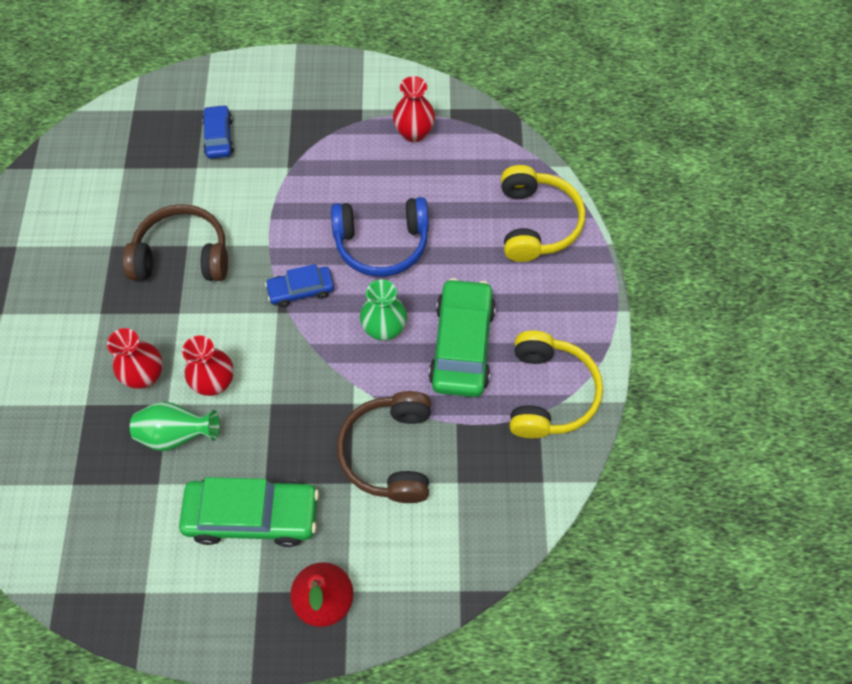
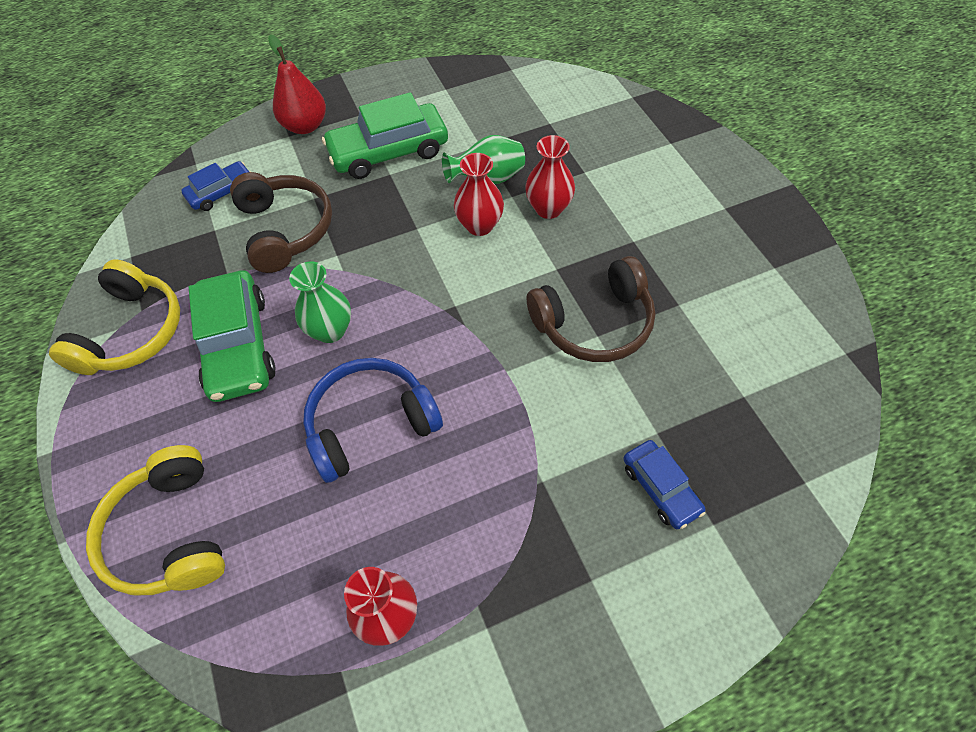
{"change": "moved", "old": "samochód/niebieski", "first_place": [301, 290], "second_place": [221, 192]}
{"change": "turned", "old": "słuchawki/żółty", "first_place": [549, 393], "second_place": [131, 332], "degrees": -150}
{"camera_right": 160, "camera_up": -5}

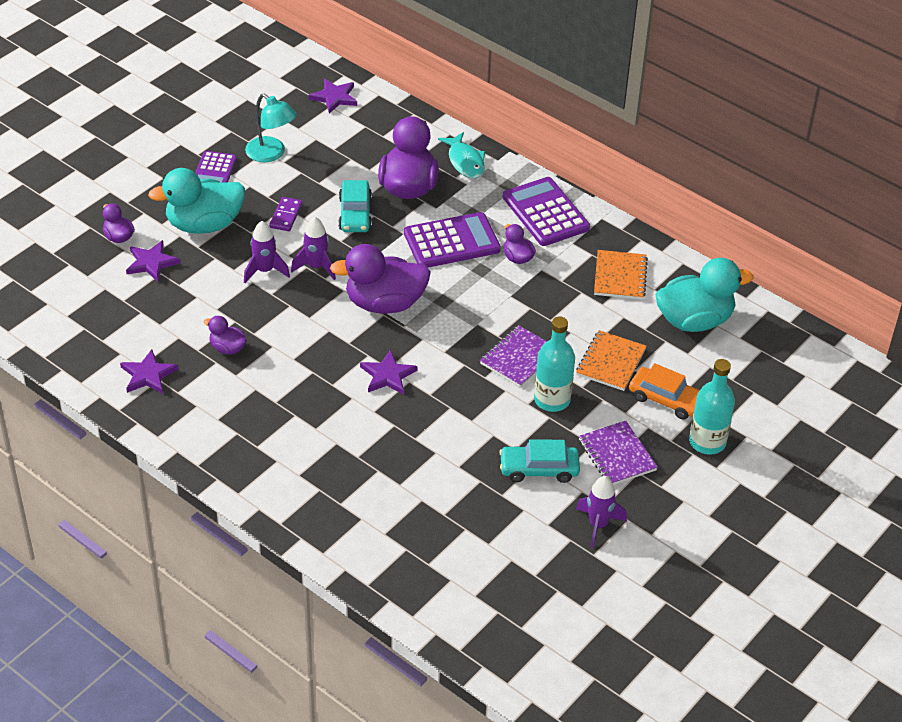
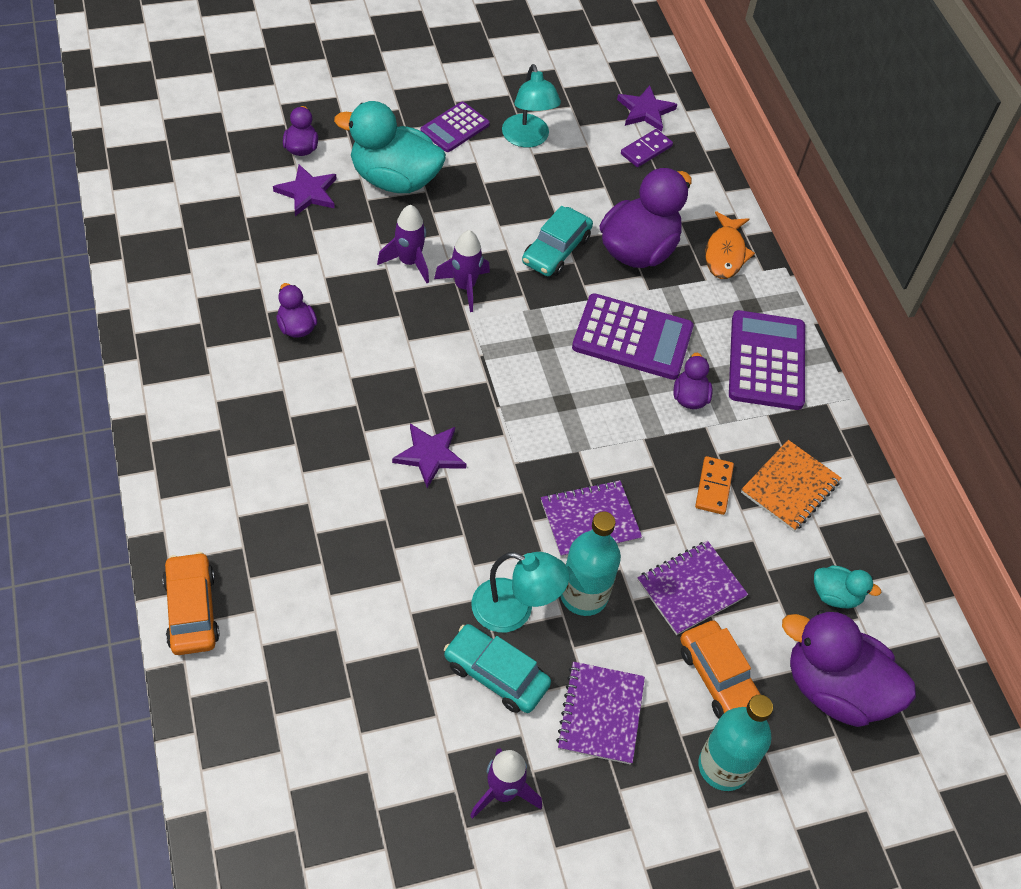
{"change": "removed", "old": "gwiazda/fioletowy", "first_place": [148, 375]}
{"change": "moved", "old": "kostka domina/fioletowy", "first_place": [286, 216], "second_place": [646, 150]}
{"change": "moved", "old": "kaczka/fioletowy", "first_place": [384, 303], "second_place": [834, 689]}
{"change": "recoloured", "old": "ryba/turkusowy", "new": "ryba/pomarańczowy", "first_place": [465, 161], "second_place": [725, 253]}
{"change": "recoloured", "old": "zeszyt/pomarańczowy", "new": "zeszyt/fioletowy", "first_place": [611, 362], "second_place": [691, 589]}
{"change": "resized", "old": "kaczka/turkusowy", "first_place": [694, 320], "second_place": [835, 595], "factor": 0.48}
{"change": "added", "new": "samochód/pomarańczowy", "second_place": [192, 610]}
{"change": "added", "new": "lampka/turkusowy", "second_place": [514, 610]}
{"change": "added", "new": "kostka domina/pomarańczowy", "second_place": [714, 487]}
{"camera_right": 30, "camera_up": 10}

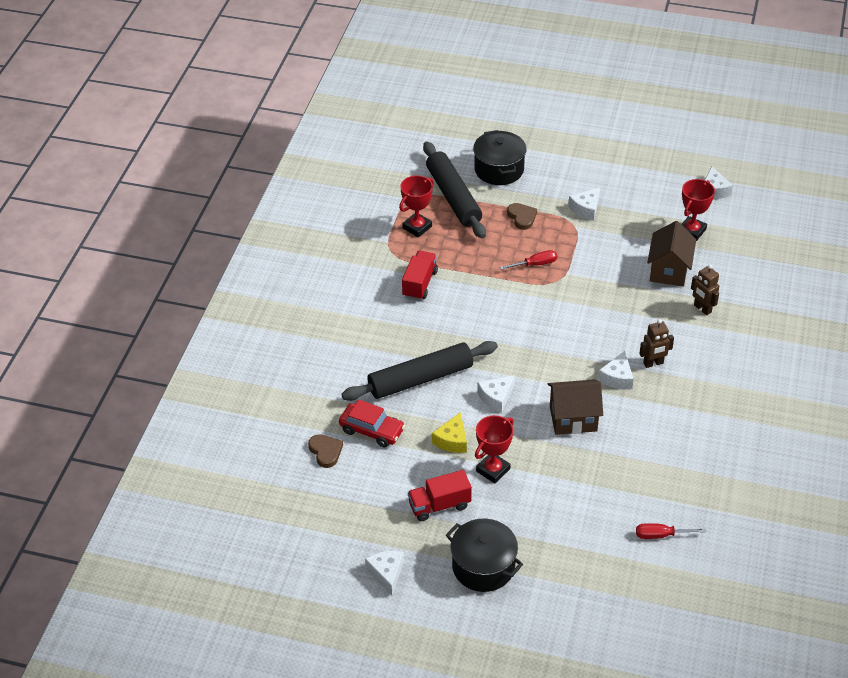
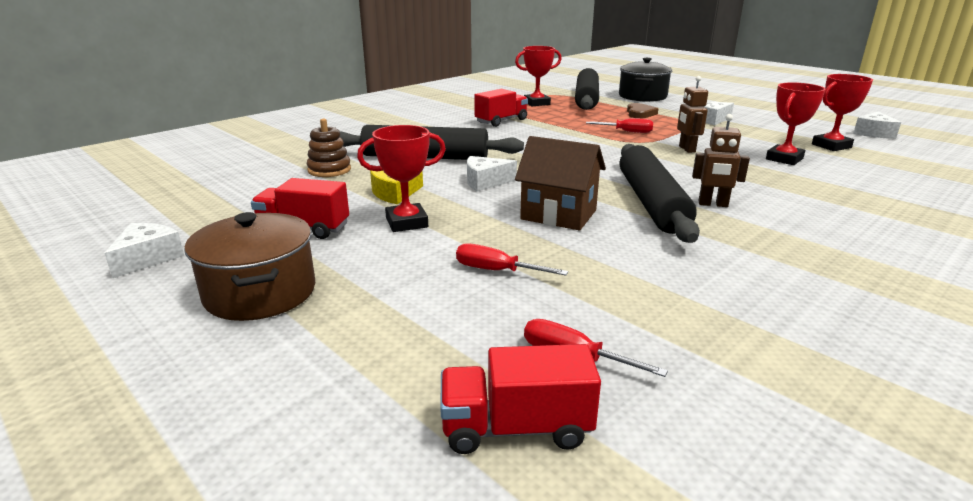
{"change": "removed", "old": "serce/brązowy", "first_place": [325, 451]}
{"change": "replaced", "old": "samochód/czerwony", "new": "zabawka nakładanka/brązowy", "first_place": [372, 430], "second_place": [329, 170]}
{"change": "recoloured", "old": "garnek/czarny", "new": "garnek/brązowy", "first_place": [483, 566], "second_place": [260, 293]}
{"change": "replaced", "old": "ser/biały", "new": "wałek do ciasta/czarny", "first_place": [617, 378], "second_place": [651, 202]}
{"change": "replaced", "old": "domek/brązowy", "new": "puchar/czerwony", "first_place": [669, 270], "second_place": [784, 159]}
{"change": "moved", "old": "robot/brązowy", "first_place": [702, 309], "second_place": [686, 149]}
{"change": "added", "new": "ciężarówka/czerwony", "second_place": [516, 428]}
{"change": "added", "new": "śrubokręt/czerwony", "second_place": [497, 271]}
{"camera_right": 30, "camera_up": -20}

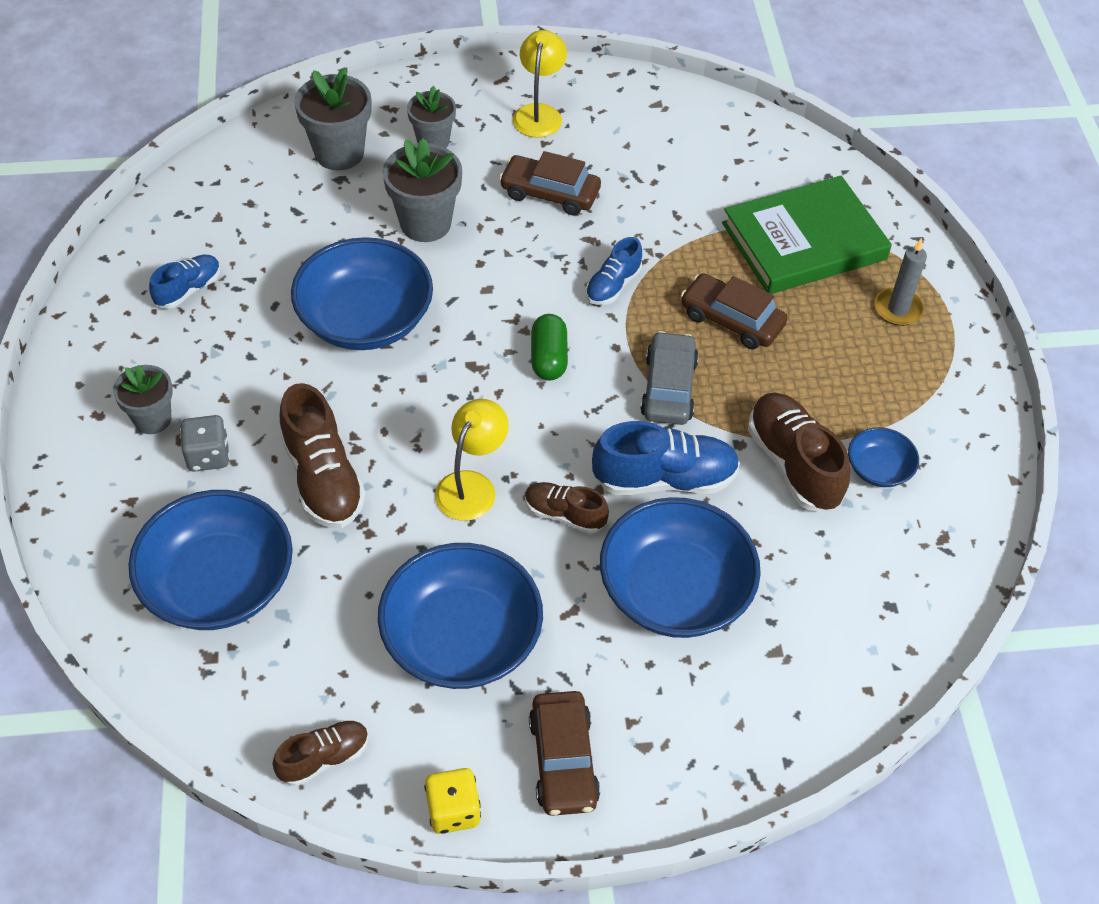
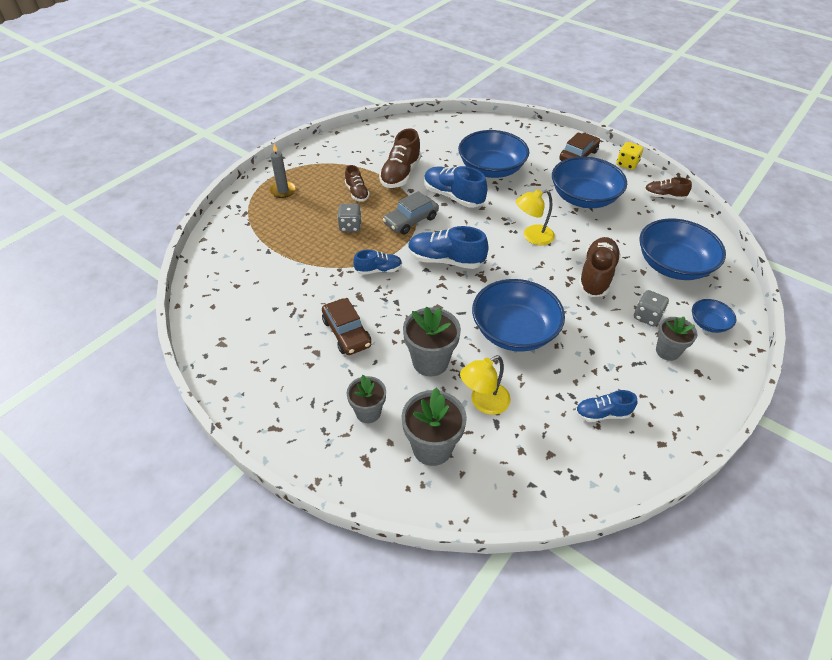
{"change": "moved", "old": "lampka/żółty", "first_place": [539, 113], "second_place": [483, 403]}
{"change": "moved", "old": "but/brązowy", "first_place": [564, 514], "second_place": [357, 193]}
{"change": "replaced", "old": "kapsułka/zielony", "new": "but/niebieski", "first_place": [549, 358], "second_place": [445, 260]}
{"change": "replaced", "old": "samochód/brązowy", "new": "kostka do gry/szary", "first_place": [731, 320], "second_place": [350, 226]}
{"change": "removed", "old": "książka/zielony", "first_place": [804, 241]}
{"change": "moved", "old": "miska/niebieski", "first_place": [878, 469], "second_place": [708, 323]}
{"camera_right": -135, "camera_up": -5}

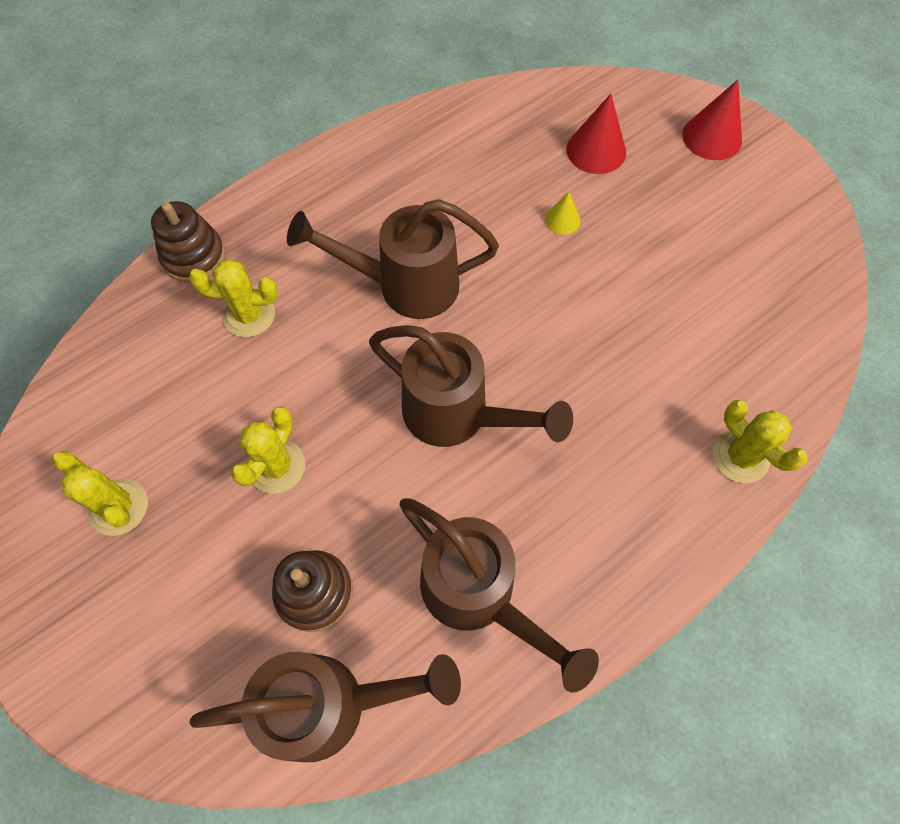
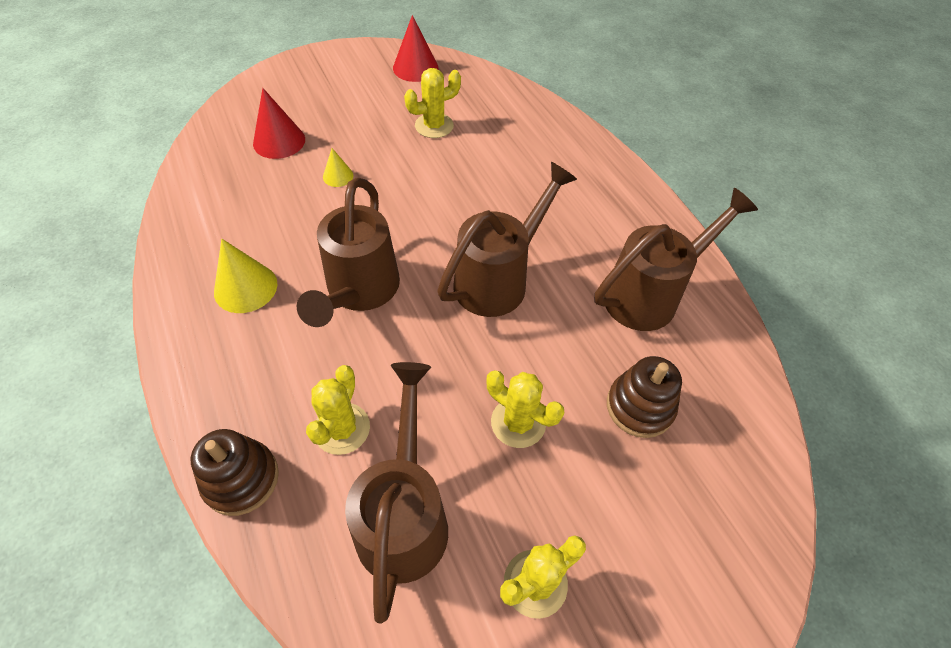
{"change": "moved", "old": "konewka/brązowy", "first_place": [330, 704], "second_place": [404, 515]}
{"change": "moved", "old": "stożek/czerwony", "first_place": [712, 137], "second_place": [415, 68]}
{"change": "moved", "old": "kaktus/żółty", "first_place": [740, 456], "second_place": [434, 126]}
{"change": "added", "new": "stożek/żółty", "second_place": [245, 287]}
{"camera_right": -80, "camera_up": -10}

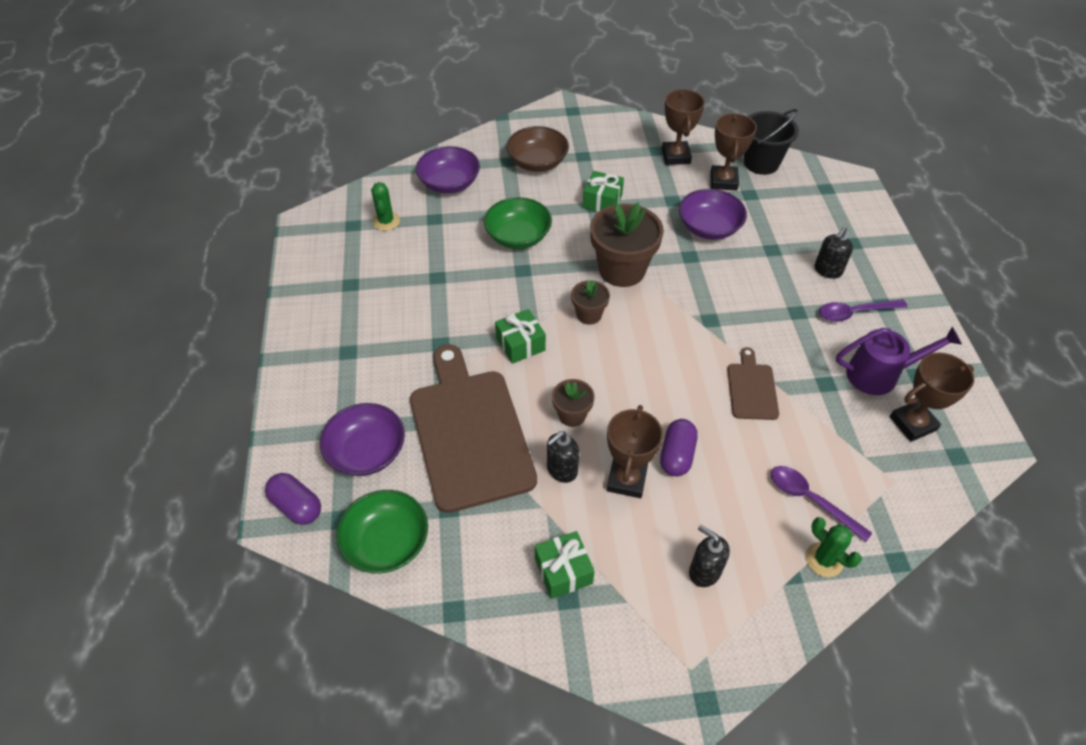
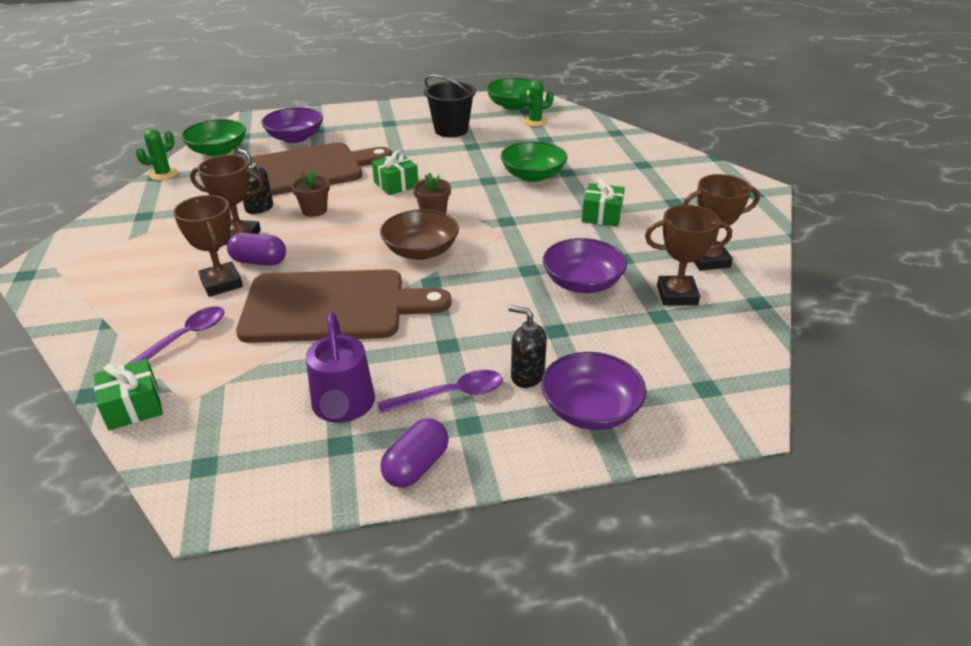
{"change": "moved", "old": "kapsułka/fioletowy", "first_place": [297, 506], "second_place": [416, 466]}
{"change": "moved", "old": "miska/fioletowy", "first_place": [449, 183], "second_place": [590, 410]}
{"change": "moved", "old": "miska/brązowy", "first_place": [537, 162], "second_place": [421, 251]}
{"change": "moved", "old": "prezent/zielony", "first_place": [563, 571], "second_place": [133, 406]}
{"change": "removed", "old": "doniczka/brązowy", "first_place": [622, 270]}
{"change": "removed", "old": "dozownik mydła/czarny", "first_place": [704, 571]}
{"change": "resized", "old": "deska do krojenia/brązowy", "first_place": [751, 388], "second_place": [332, 306], "factor": 2.13}
{"change": "moved", "old": "wiadro/czarny", "first_place": [761, 163], "second_place": [451, 130]}
{"change": "moved", "old": "kaktus/zielony", "first_place": [824, 559], "second_place": [163, 174]}
{"change": "turned", "old": "łyżka/fioletowy", "first_place": [854, 313], "second_place": [450, 395], "degrees": 90}
{"change": "moved", "old": "puchar/brązowy", "first_place": [912, 423], "second_place": [222, 283]}
{"change": "added", "new": "miska/zielony", "second_place": [513, 105]}
{"camera_right": 85, "camera_up": -15}

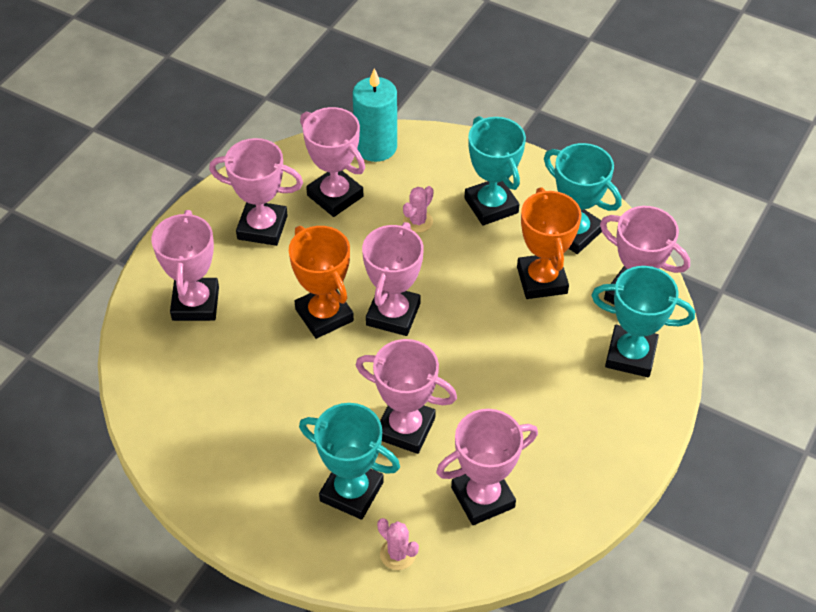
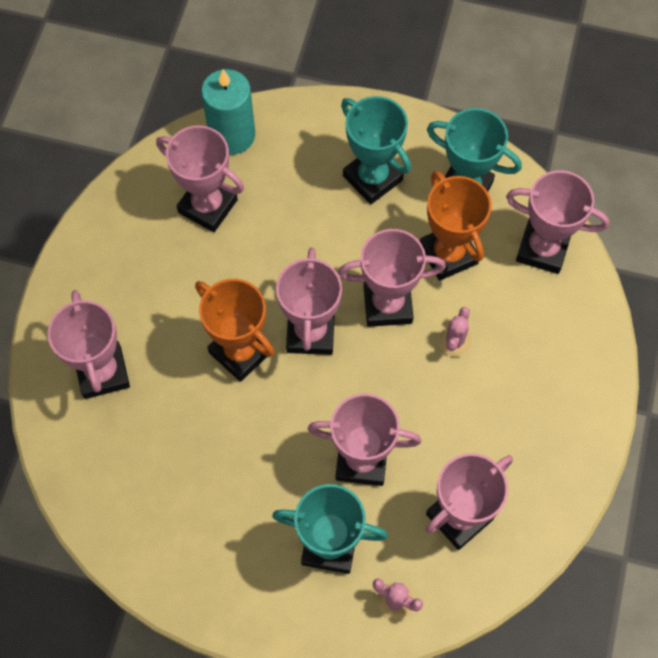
{"change": "moved", "old": "puchar/różowy", "first_place": [262, 227], "second_place": [387, 305]}
{"change": "moved", "old": "kaktus/różowy", "first_place": [418, 221], "second_place": [454, 341]}
{"change": "removed", "old": "puchar/turkusowy", "first_place": [630, 355]}
{"camera_right": -15, "camera_up": 15}

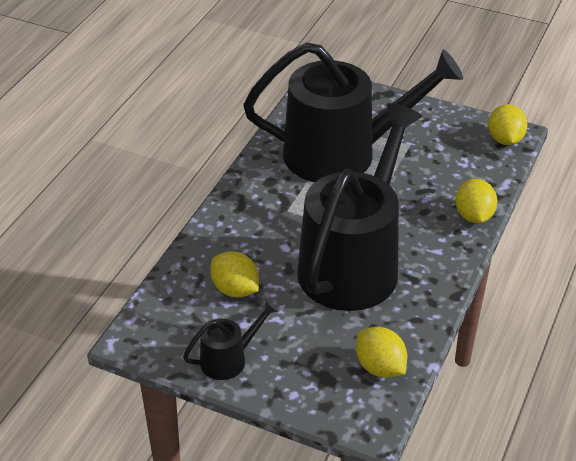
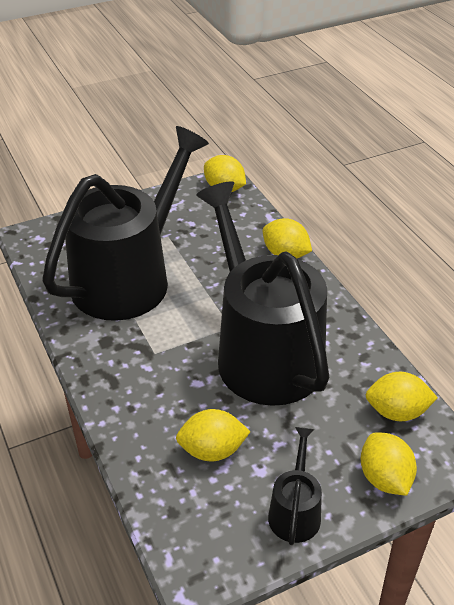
{"change": "added", "new": "cytryna/żółty", "second_place": [384, 478]}
{"camera_right": -50, "camera_up": 0}

